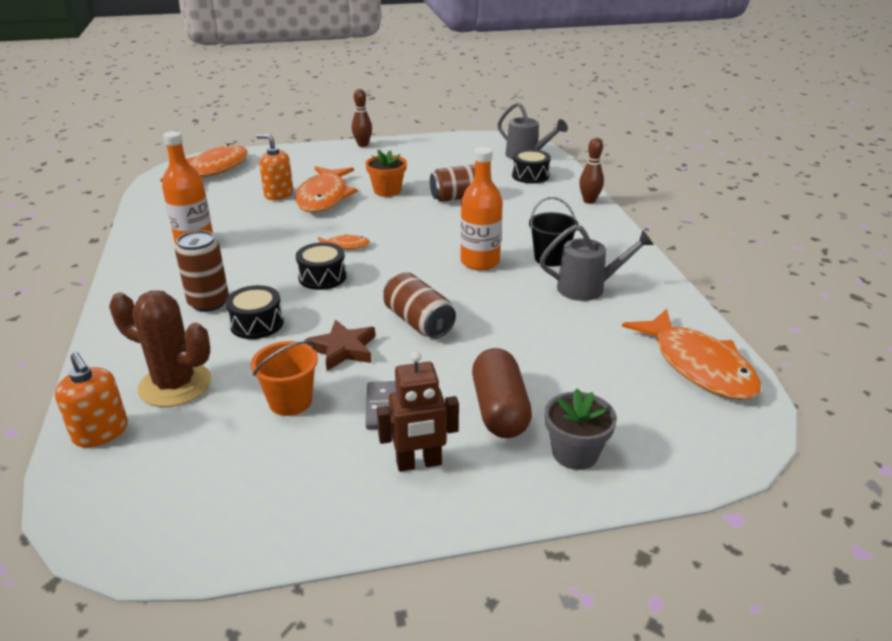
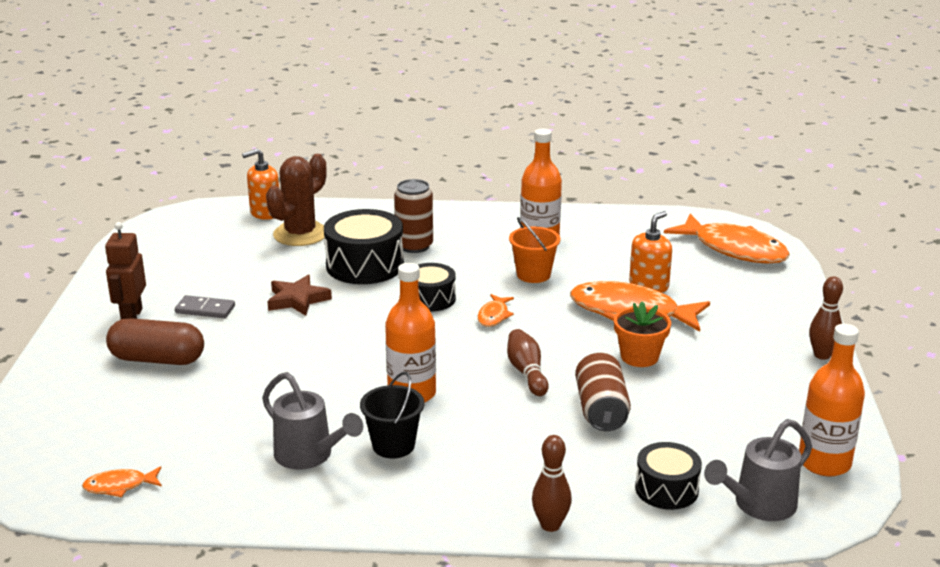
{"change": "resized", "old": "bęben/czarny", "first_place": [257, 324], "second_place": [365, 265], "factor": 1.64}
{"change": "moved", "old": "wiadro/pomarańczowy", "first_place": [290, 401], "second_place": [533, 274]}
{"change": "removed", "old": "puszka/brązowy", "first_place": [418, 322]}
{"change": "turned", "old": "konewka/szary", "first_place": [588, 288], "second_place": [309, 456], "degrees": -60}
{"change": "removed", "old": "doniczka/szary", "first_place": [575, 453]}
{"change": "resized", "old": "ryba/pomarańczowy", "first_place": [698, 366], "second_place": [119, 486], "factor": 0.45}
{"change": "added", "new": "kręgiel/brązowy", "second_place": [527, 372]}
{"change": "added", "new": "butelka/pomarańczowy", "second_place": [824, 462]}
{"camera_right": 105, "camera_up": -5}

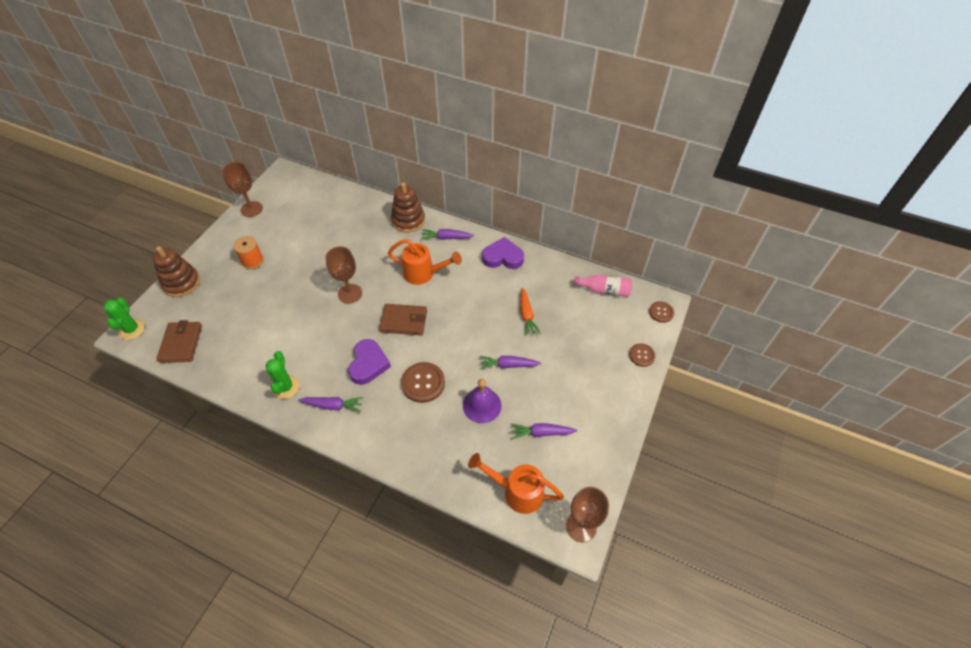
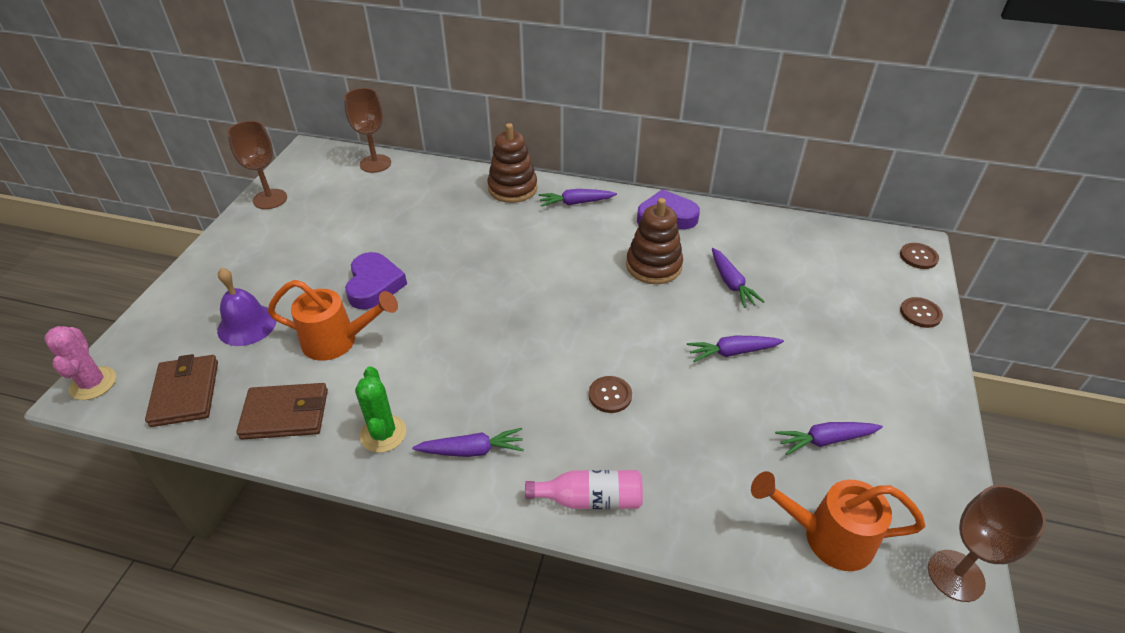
{"change": "recoloured", "old": "kaktus/zielony", "new": "kaktus/różowy", "first_place": [132, 329], "second_place": [93, 383]}
{"change": "moved", "old": "zabawka nakładanka/brązowy", "first_place": [181, 283], "second_place": [653, 266]}
{"change": "removed", "old": "szpulka/pomarańczowy", "first_place": [253, 261]}
{"change": "moved", "old": "kielich/brązowy", "first_place": [350, 293], "second_place": [375, 163]}
{"change": "moved", "old": "serce/fioletowy", "first_place": [368, 364], "second_place": [374, 285]}
{"change": "moved", "old": "portfel/brązowy", "first_place": [404, 321], "second_place": [285, 414]}
{"change": "moved", "old": "konewka/pomarańczowy", "first_place": [423, 274], "second_place": [338, 341]}
{"change": "resized", "old": "guzik/brązowy", "first_place": [423, 383], "second_place": [610, 395], "factor": 0.61}
{"change": "moved", "old": "dzwonek/fioletowy", "first_place": [482, 405], "second_place": [247, 325]}
{"change": "recoloured", "old": "marchewka/pomarańczowy", "new": "marchewka/fioletowy", "first_place": [527, 315], "second_place": [731, 283]}
{"change": "moved", "old": "butelka/różowy", "first_place": [604, 290], "second_place": [590, 499]}
{"camera_right": -10, "camera_up": -10}

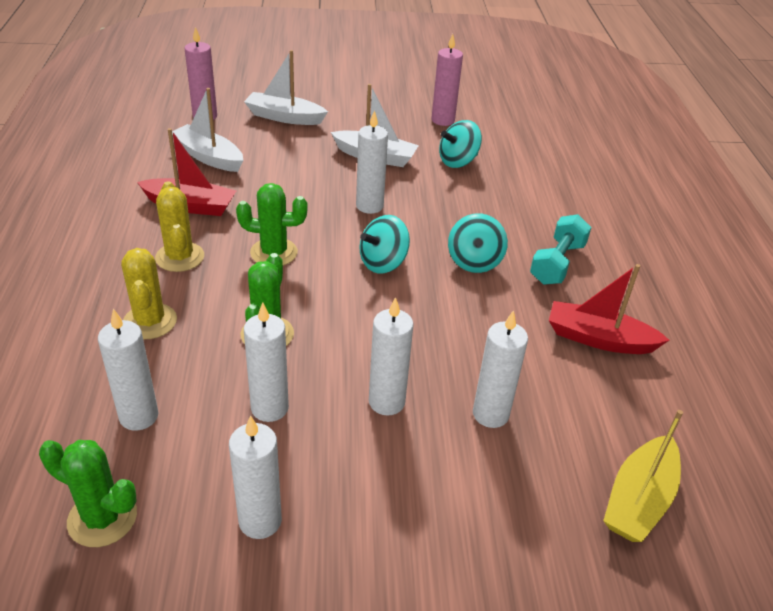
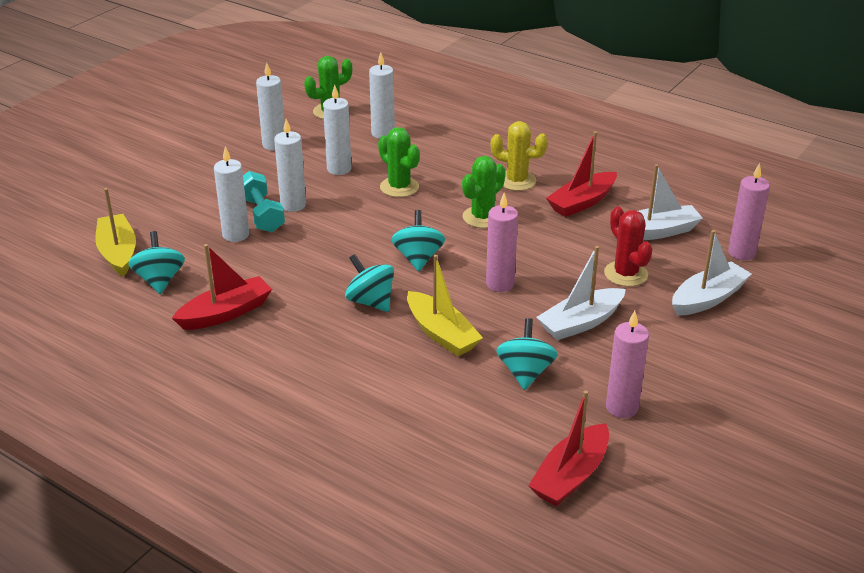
{"change": "removed", "old": "kaktus/żółty", "first_place": [150, 321]}
{"change": "recoloured", "old": "świeca/biały", "new": "świeca/różowy", "first_place": [369, 206], "second_place": [500, 284]}
{"change": "moved", "old": "hantel/turkusowy", "first_place": [557, 263], "second_place": [261, 215]}
{"change": "added", "new": "bączek/turkusowy", "second_place": [160, 280]}
{"change": "added", "new": "łódka/żółty", "second_place": [441, 334]}
{"change": "added", "new": "łódka/czerwony", "second_place": [570, 476]}
{"change": "added", "new": "kaktus/czerwony", "second_place": [625, 274]}
{"camera_right": 130, "camera_up": -5}

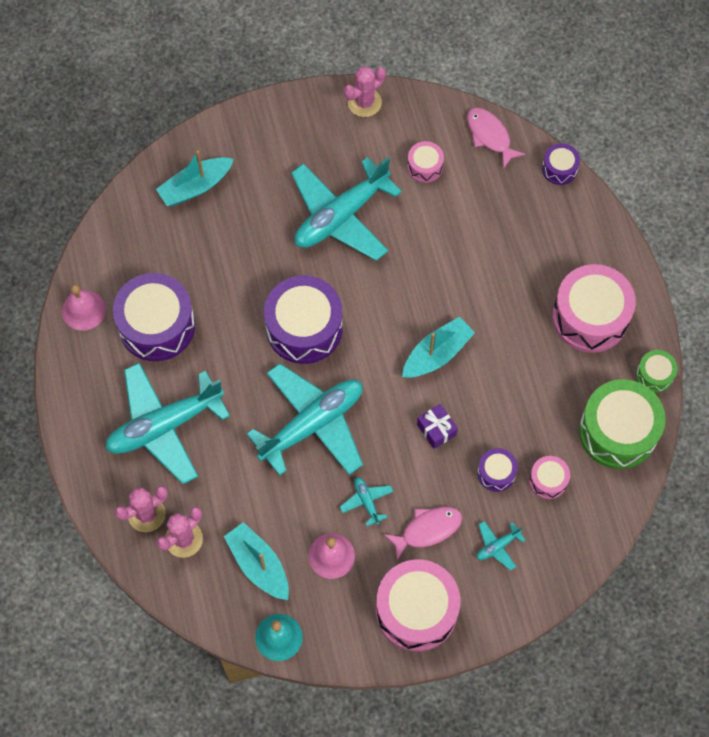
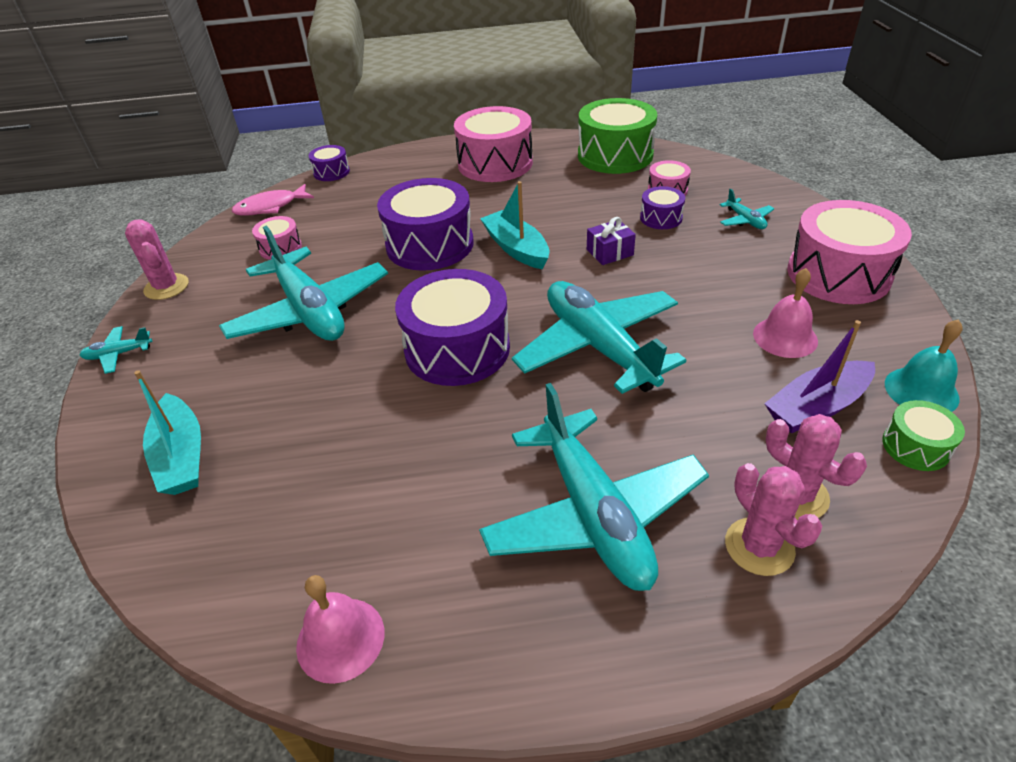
{"change": "moved", "old": "bęben/fioletowy", "first_place": [157, 325], "second_place": [430, 245]}
{"change": "recoloured", "old": "łódka/turkusowy", "new": "łódka/fioletowy", "first_place": [258, 565], "second_place": [816, 407]}
{"change": "moved", "old": "samolot/turkusowy", "first_place": [366, 501], "second_place": [118, 354]}
{"change": "removed", "old": "ryba/różowy", "first_place": [427, 530]}
{"change": "moved", "old": "bęben/zielony", "first_place": [654, 375], "second_place": [915, 446]}
{"camera_right": -80, "camera_up": -25}

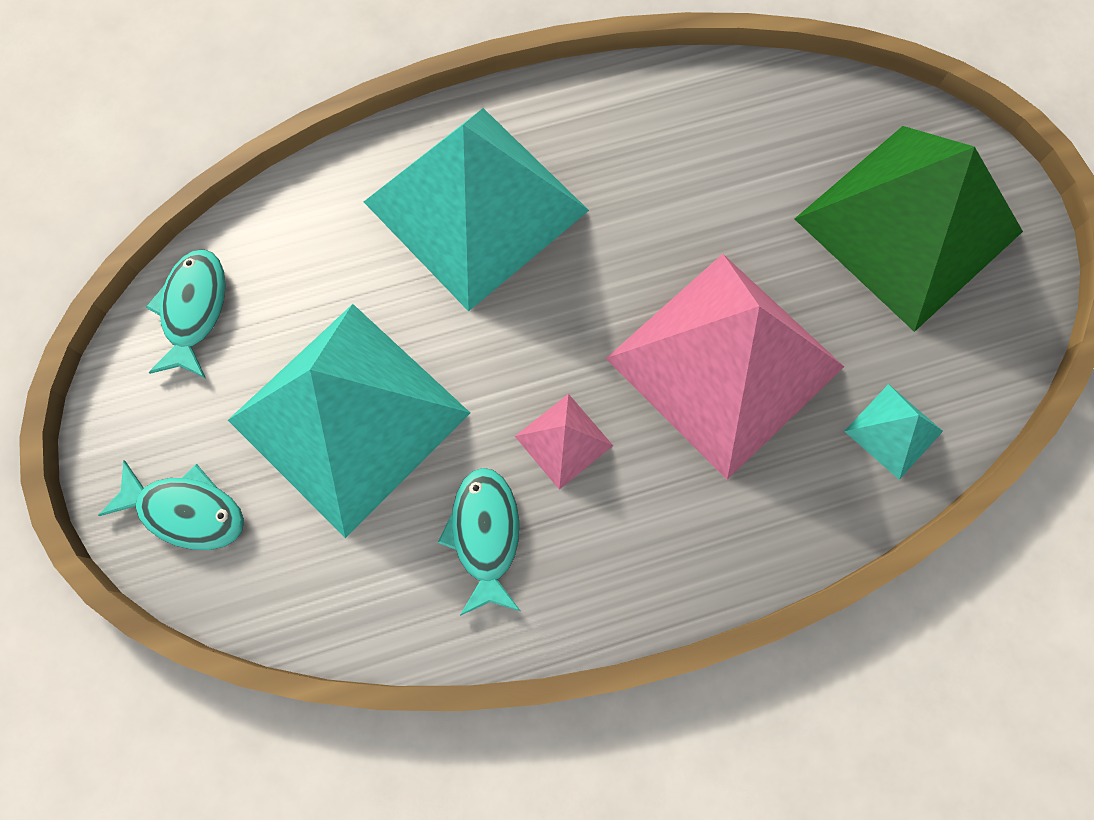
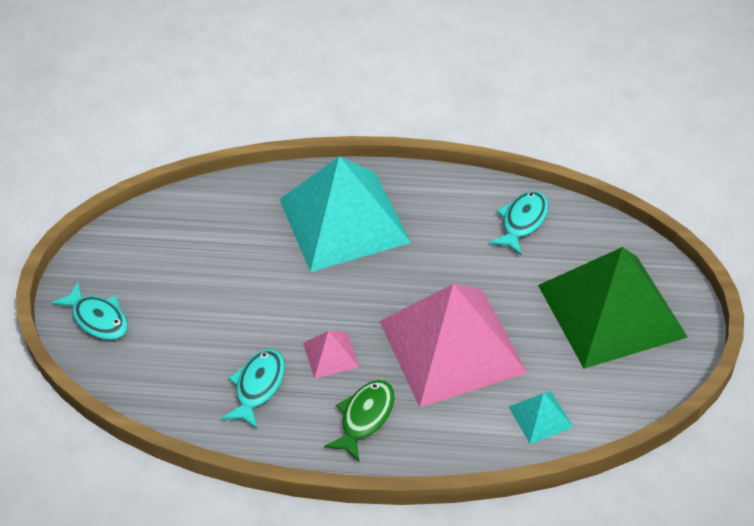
{"change": "moved", "old": "ryba/turkusowy", "first_place": [194, 310], "second_place": [522, 222]}
{"change": "removed", "old": "piramida/turkusowy", "first_place": [349, 416]}
{"change": "added", "new": "ryba/zielony", "second_place": [365, 418]}
{"camera_right": 25, "camera_up": -25}

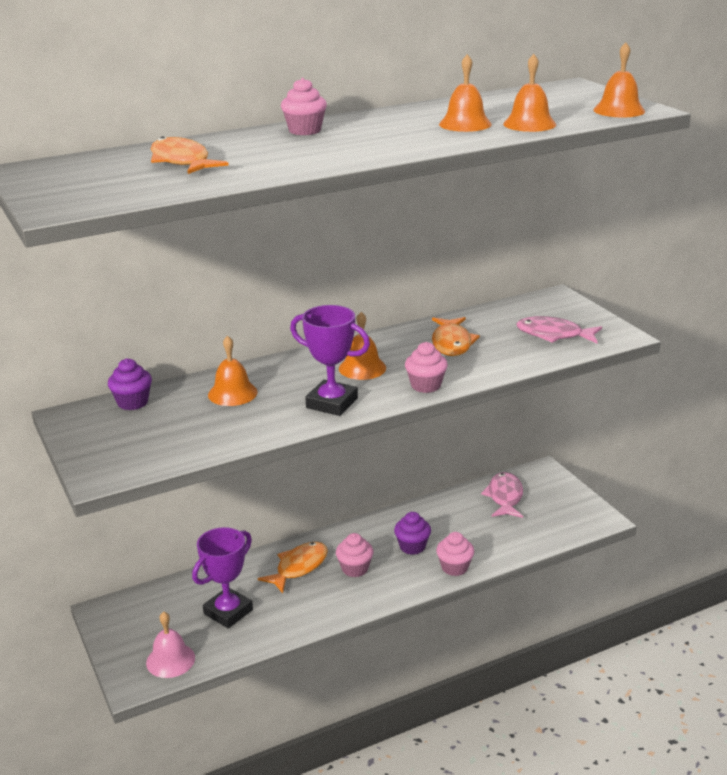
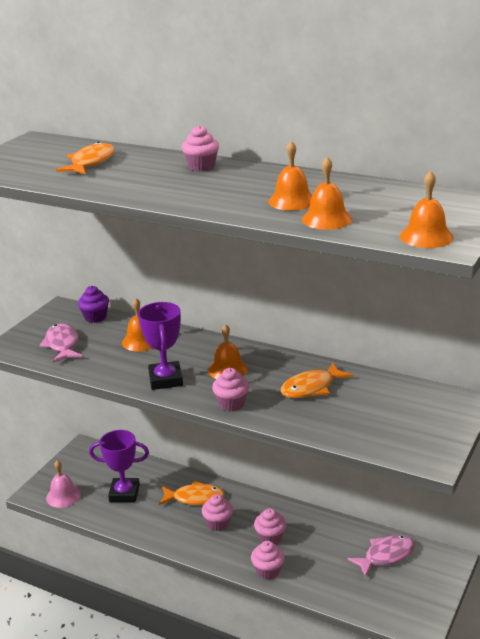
{"change": "recoloured", "old": "muffinka/fioletowy", "new": "muffinka/różowy", "first_place": [412, 546], "second_place": [270, 538]}
{"change": "moved", "old": "ryba/różowy", "first_place": [553, 335], "second_place": [62, 344]}
{"camera_right": 55, "camera_up": 0}

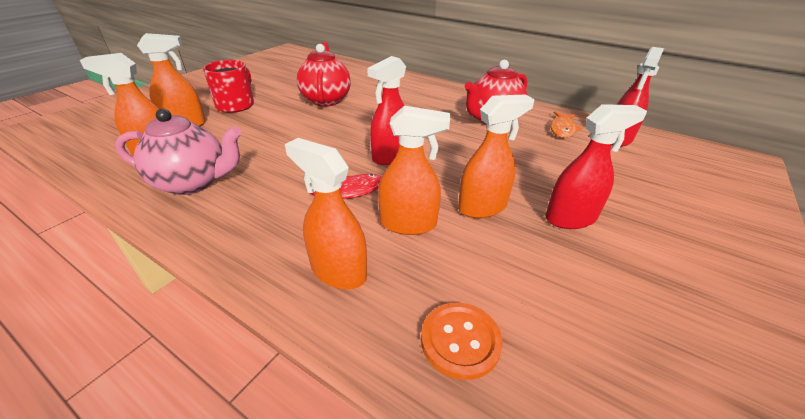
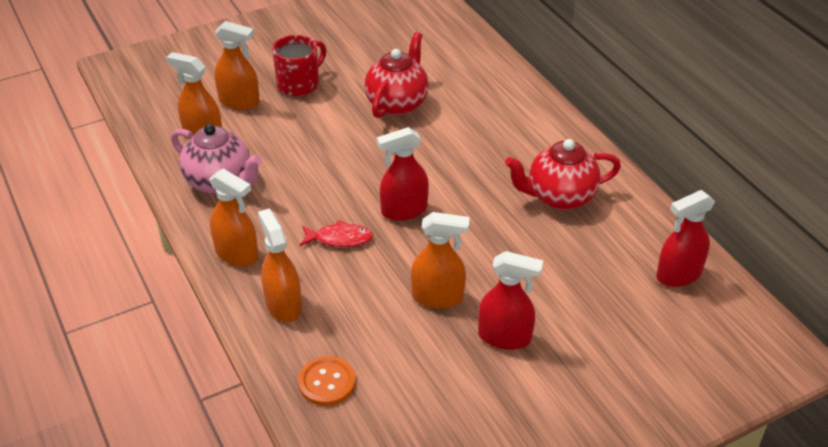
{"change": "moved", "old": "spryskiwacz/pomarańczowy", "first_place": [408, 224], "second_place": [237, 254]}
{"change": "removed", "old": "ryba/pomarańczowy", "first_place": [562, 129]}
{"camera_right": 30, "camera_up": 5}

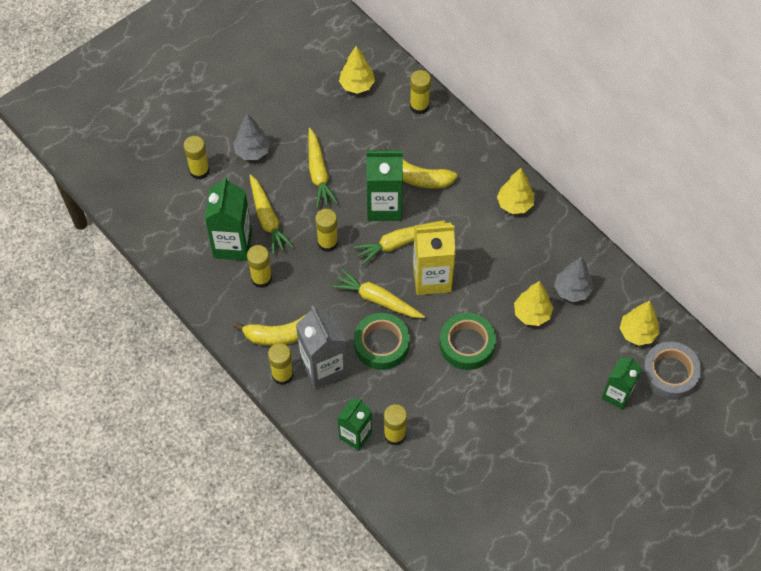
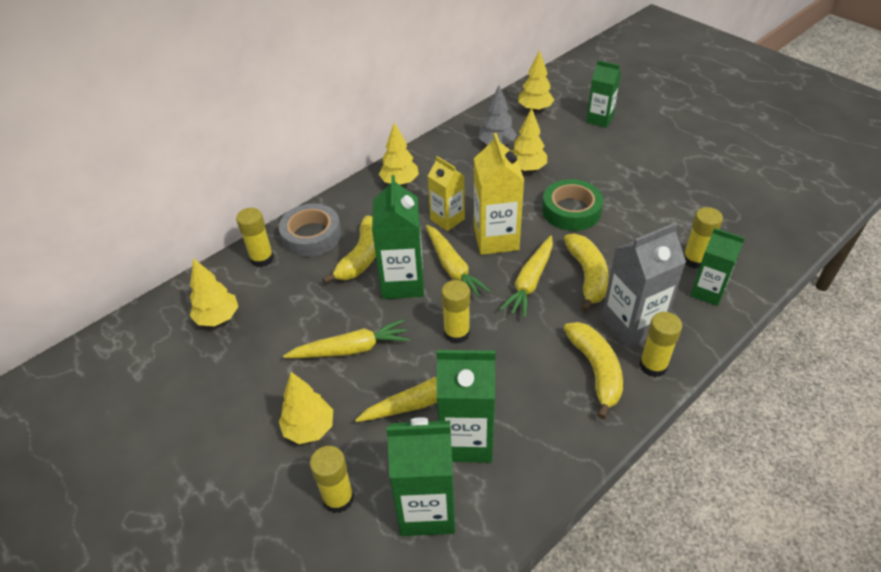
{"change": "recoloured", "old": "drzewko/szary", "new": "drzewko/żółty", "first_place": [252, 151], "second_place": [309, 429]}
{"change": "removed", "old": "klej w sztyfcie/żółty", "first_place": [261, 278]}
{"change": "replaced", "old": "taśma klejąca/zielony", "new": "banan/żółty", "first_place": [381, 344], "second_place": [587, 276]}
{"change": "moved", "old": "taśma klejąca/szary", "first_place": [670, 373], "second_place": [311, 235]}
{"change": "added", "new": "karton mleka/zielony", "second_place": [427, 509]}
{"change": "added", "new": "karton mleka/żółty", "second_place": [447, 219]}
{"camera_right": -90, "camera_up": -15}

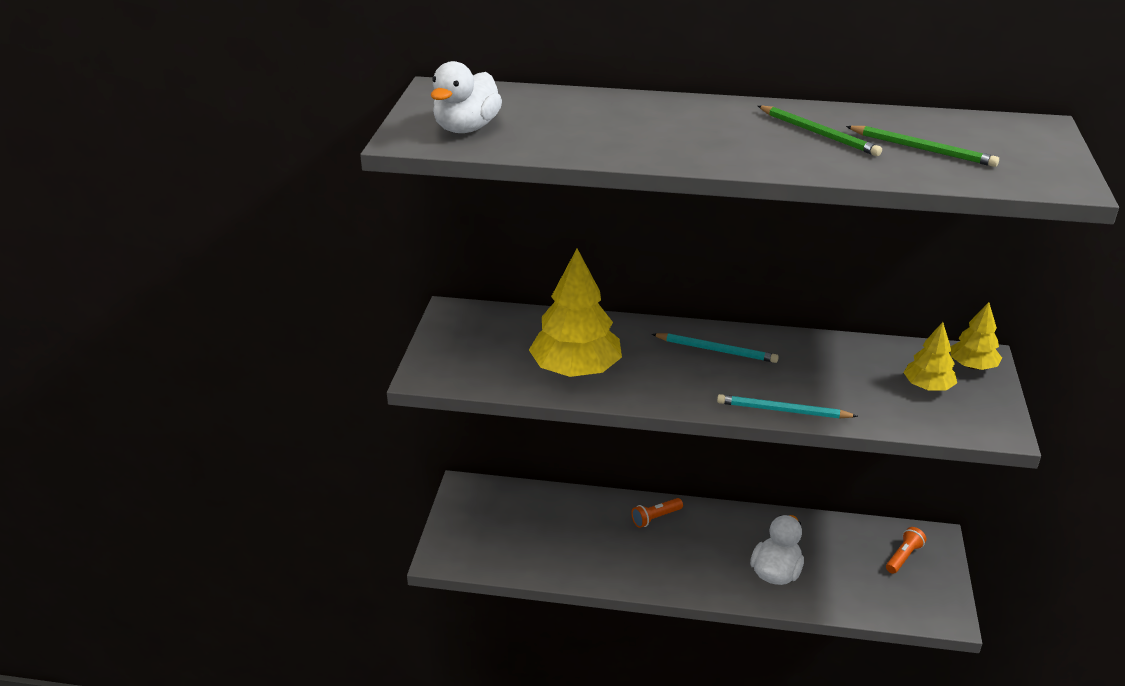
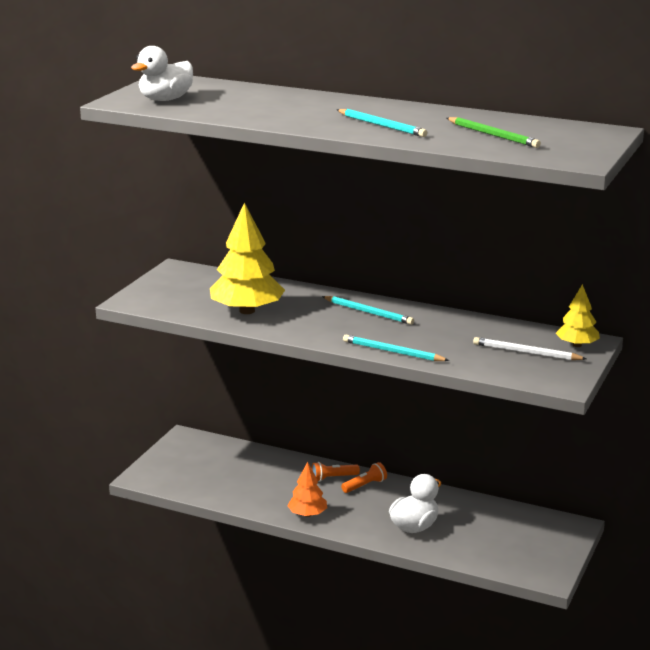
{"change": "removed", "old": "ołówek/zielony", "first_place": [818, 133]}
{"change": "moved", "old": "latarka/pomarańczowy", "first_place": [903, 557], "second_place": [365, 485]}
{"change": "replaced", "old": "drzewko/żółty", "new": "ołówek/biały", "first_place": [927, 387], "second_place": [526, 352]}
{"change": "added", "new": "drzewko/pomarańczowy", "second_place": [307, 514]}
{"change": "added", "new": "ołówek/turkusowy", "second_place": [382, 125]}
{"camera_right": 15, "camera_up": -10}

